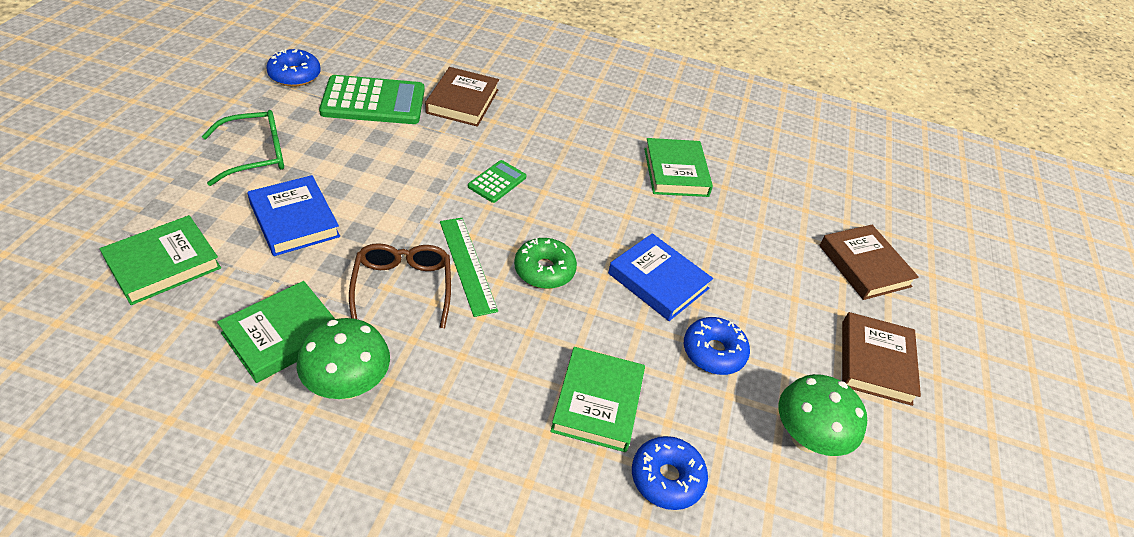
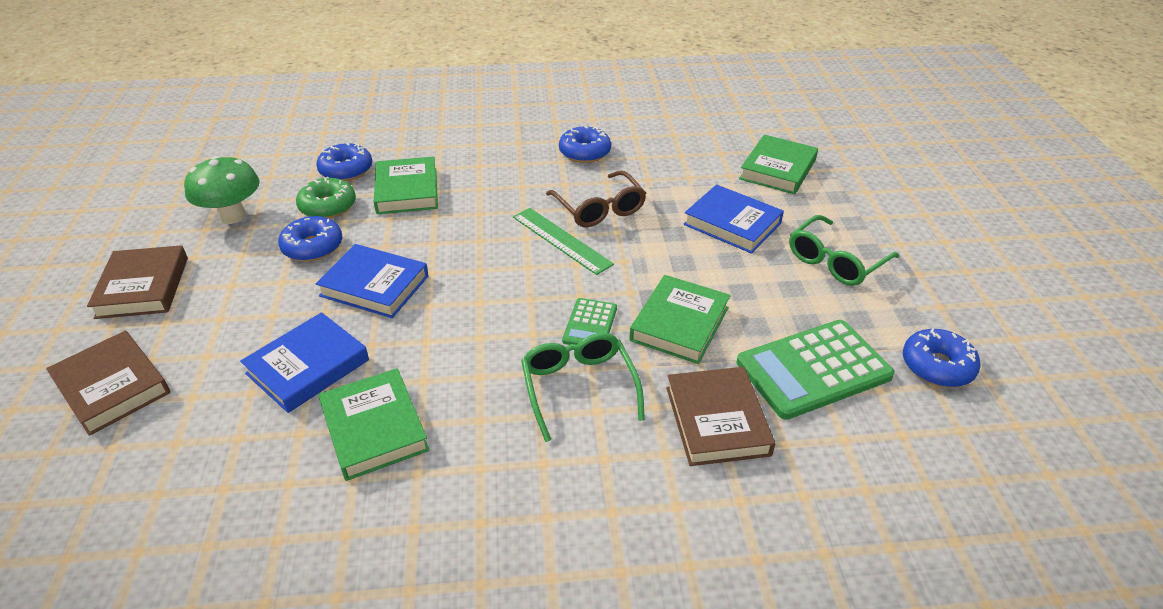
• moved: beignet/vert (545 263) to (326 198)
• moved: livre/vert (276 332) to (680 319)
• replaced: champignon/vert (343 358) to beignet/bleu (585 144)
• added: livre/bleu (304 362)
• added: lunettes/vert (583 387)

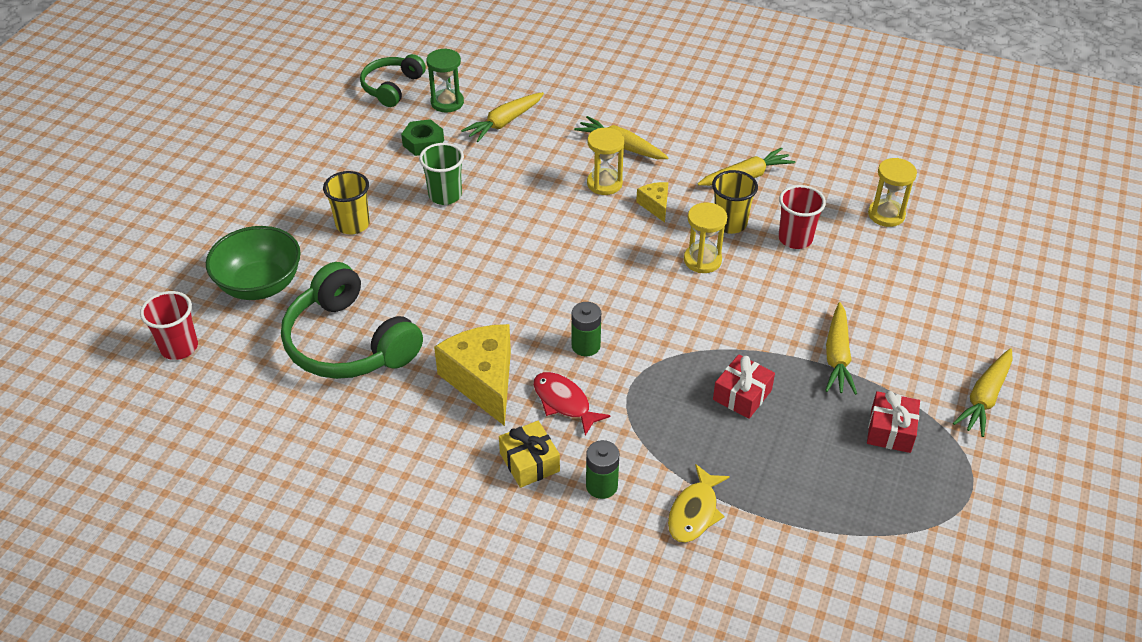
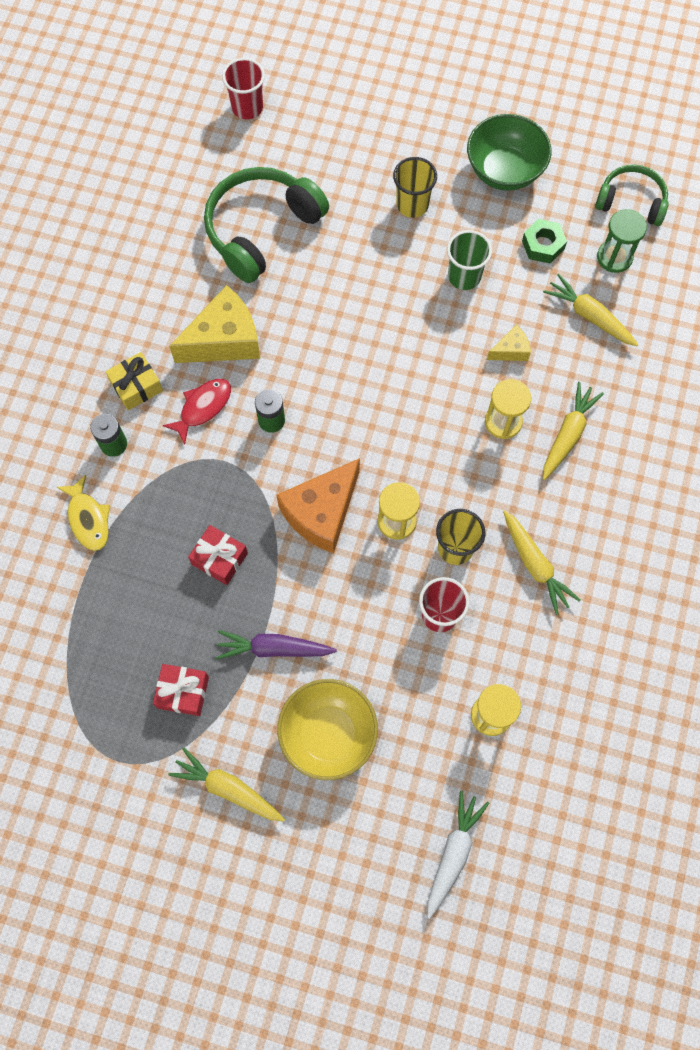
• moved: fromage/jaune (652 202) to (509 343)
• moved: bol/vert (253 263) to (509 152)
• recoloured: carotte/jaune (841 348) to carotte/violet (276 645)
• turned: poisson/jaune (699 503) = (83 513) 135 degrees counterclockwise
• added: fromage/orange (318 505)
• added: bol/jaune (327 729)
• added: carotte/blanc (458 855)

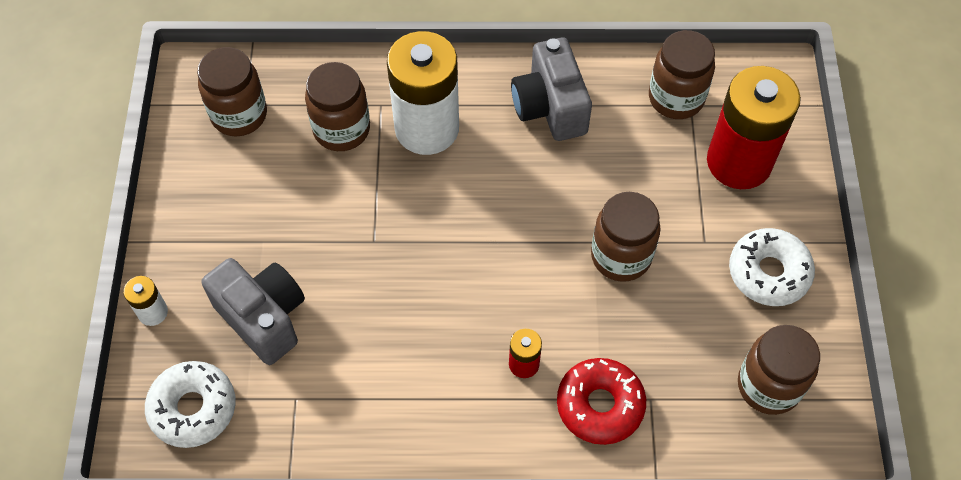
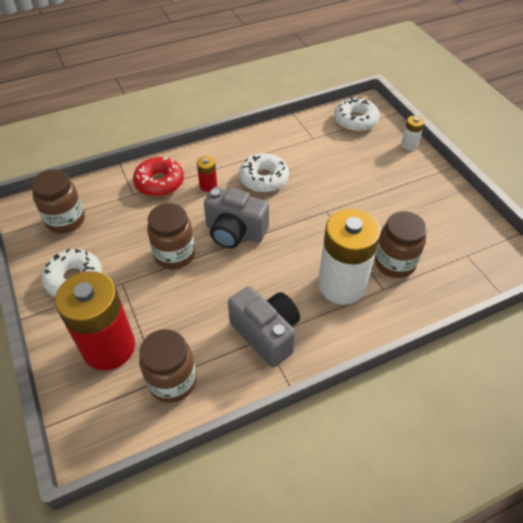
• removed: bocal/marron (232 91)
• moved: appareil photo/gris (253 311) to (236 218)
• added: beignet/blanc (264 172)

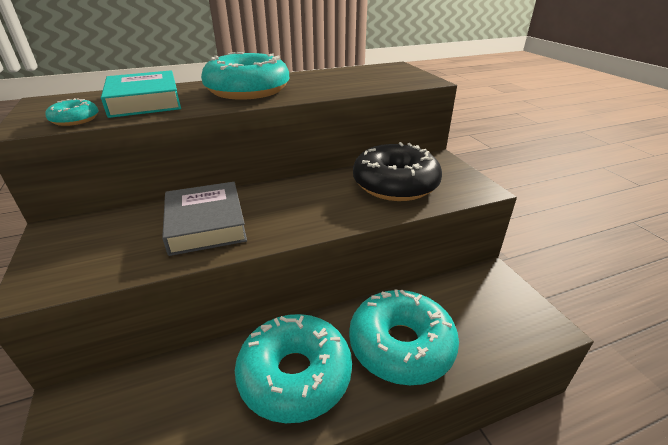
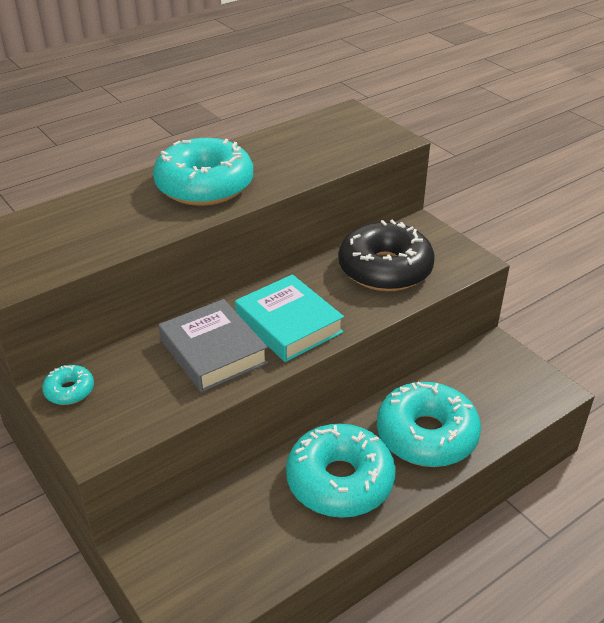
• moved: livre/turquoise (141 94) to (289 318)
• moved: beignet/turquoise (71 112) to (68 385)

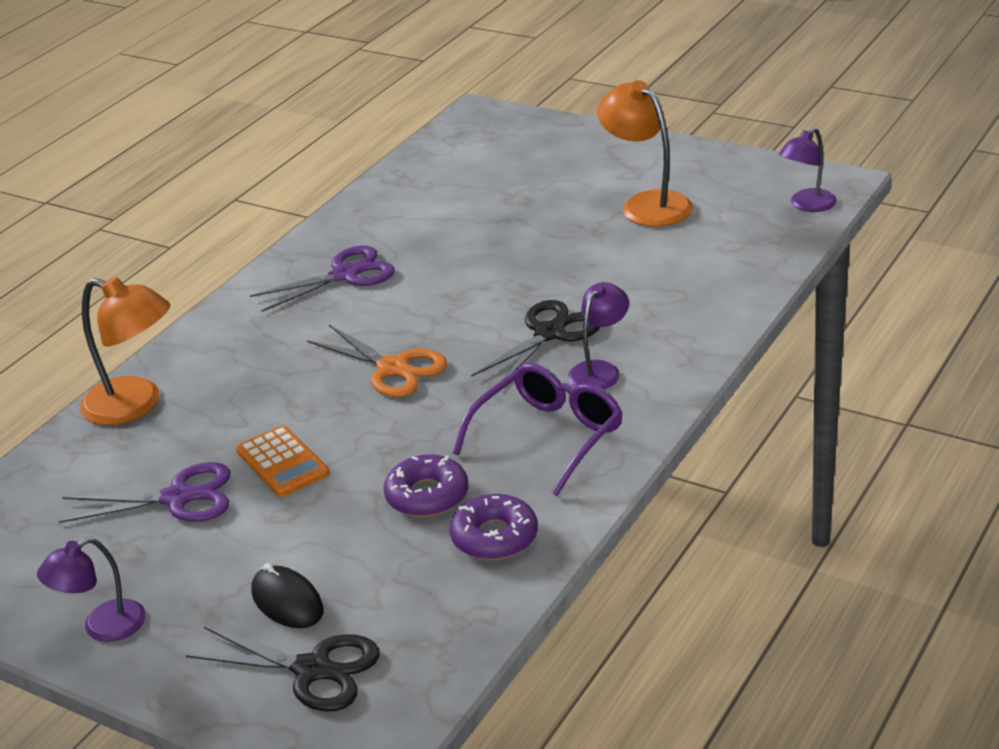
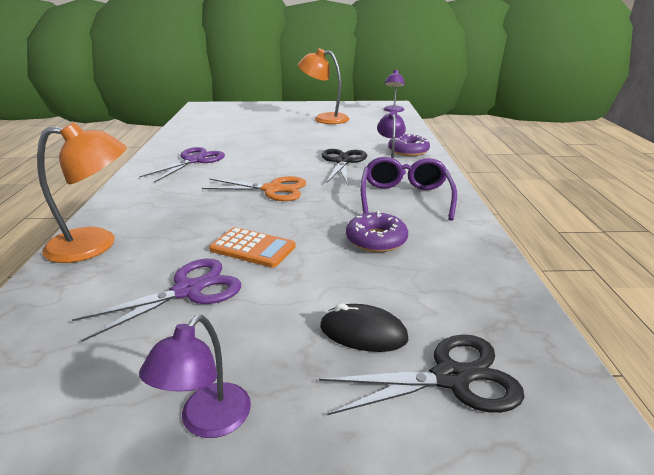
• moved: beignet/violet (494 527) to (409 145)

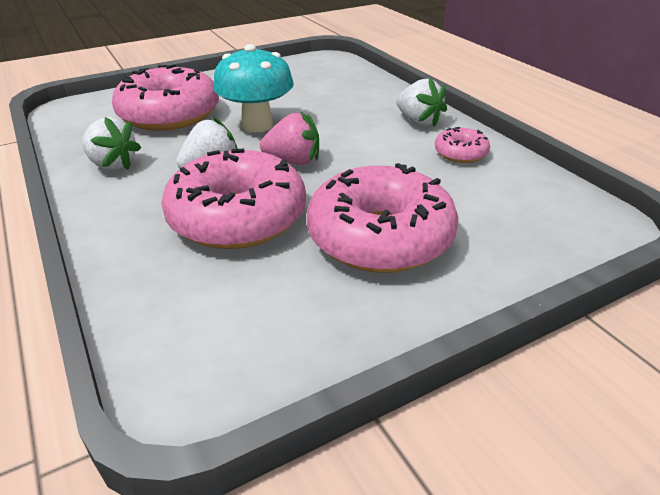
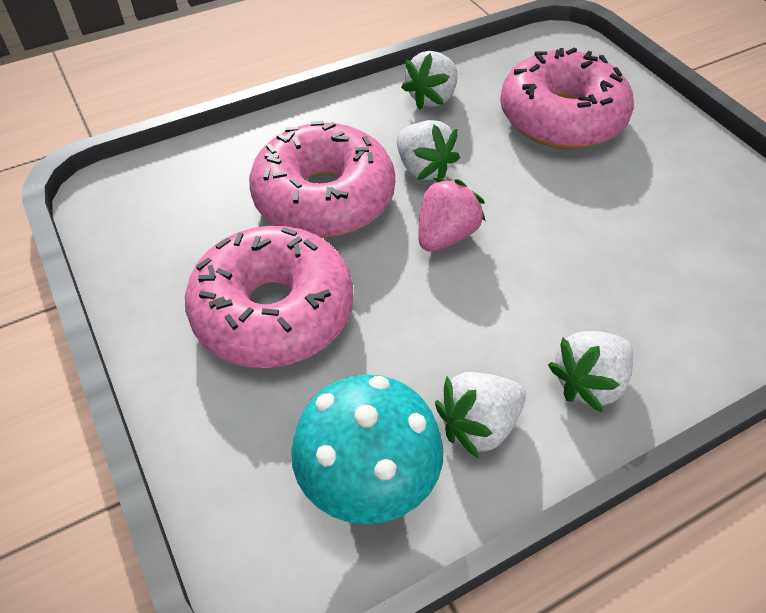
• moved: champignon/turquoise (253 88) to (367 449)
• turned: fraise/rose (289 138) = (451 215) 150 degrees counterclockwise
• replaced: beignet/rose (462 145) to fraise/blanc (480 415)

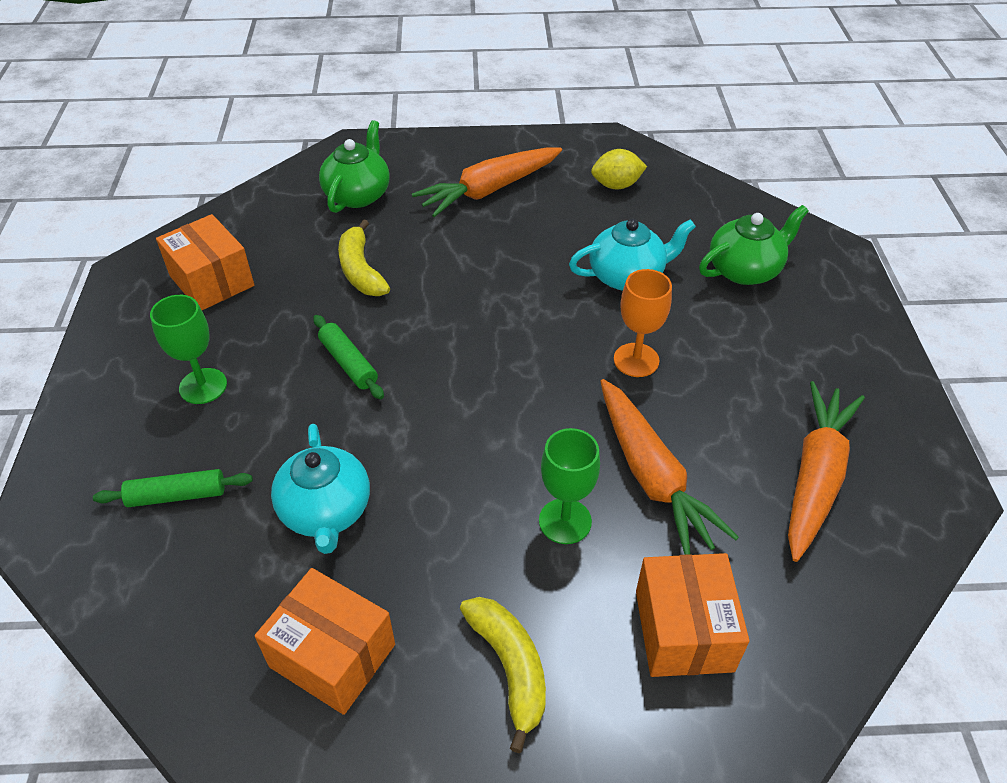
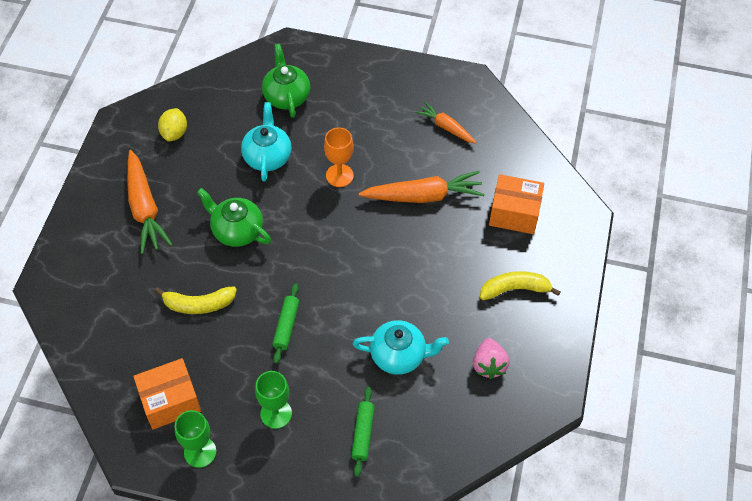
• moved: théière/vert (354 166) to (234 217)
• turned: rouleau à pâtisserie/vert (348 357) = (285 324) 60 degrees counterclockwise
• resized: carotte/orange (826 471) = (445 123) x0.59
• moved: verre à pied/vert (569 486) to (195 439)
• replaced: boîte/orange (325 641) to fraise/rose (491 358)

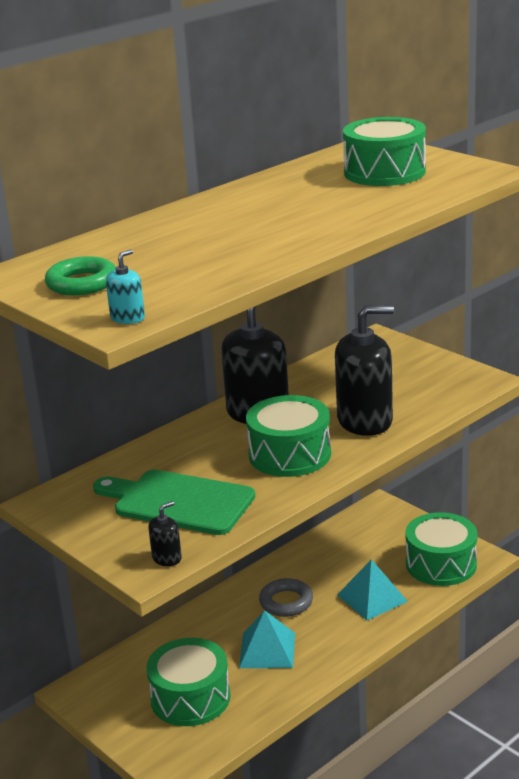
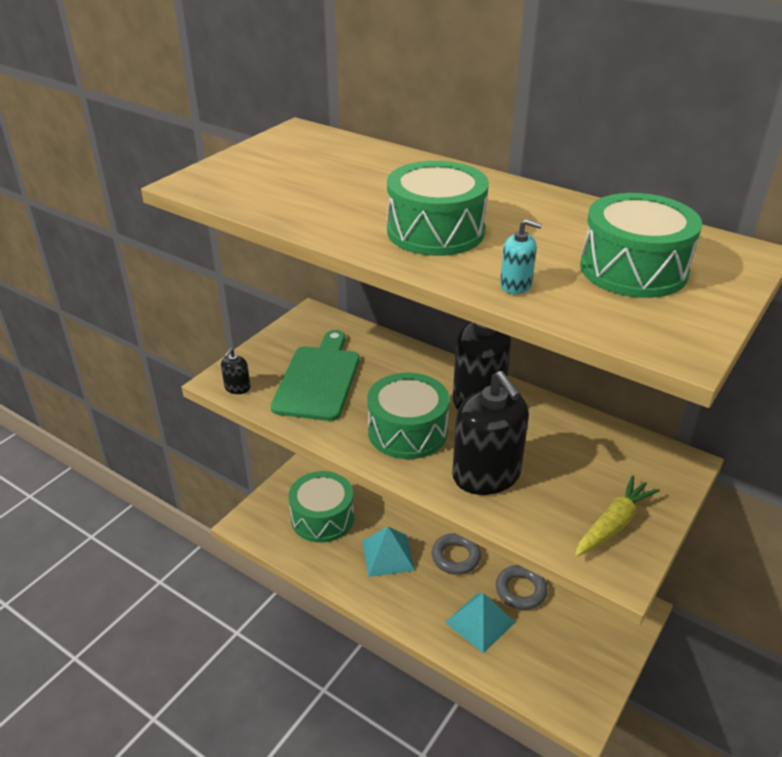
• moved: distributeur de savon/turquoise (125 286) to (521 256)
• removed: anneau/vert (80 275)
• turned: distributeur de savon/noir (165 533) = (235 371) 75 degrees clockwise
• moved: tambour/vert (441 549) to (438 208)
• added: carotte/jaune (617 516)
• added: anneau/gris (522 587)

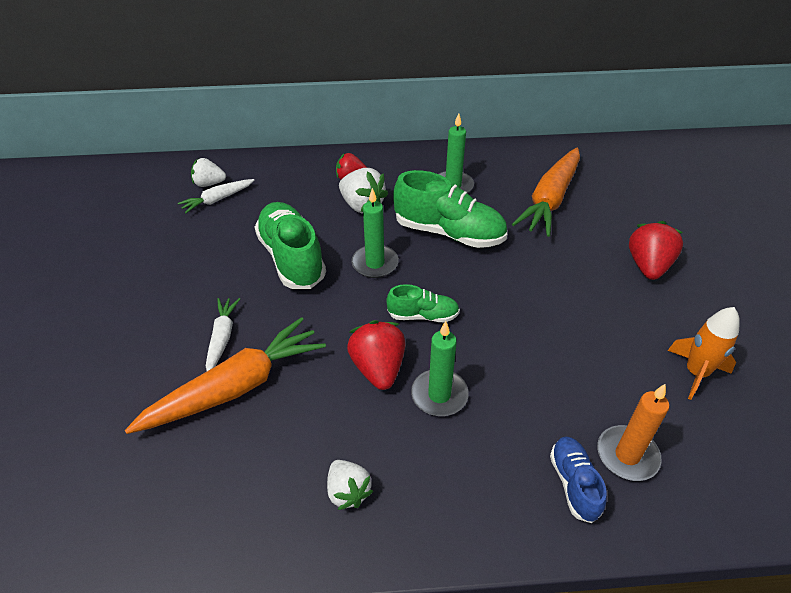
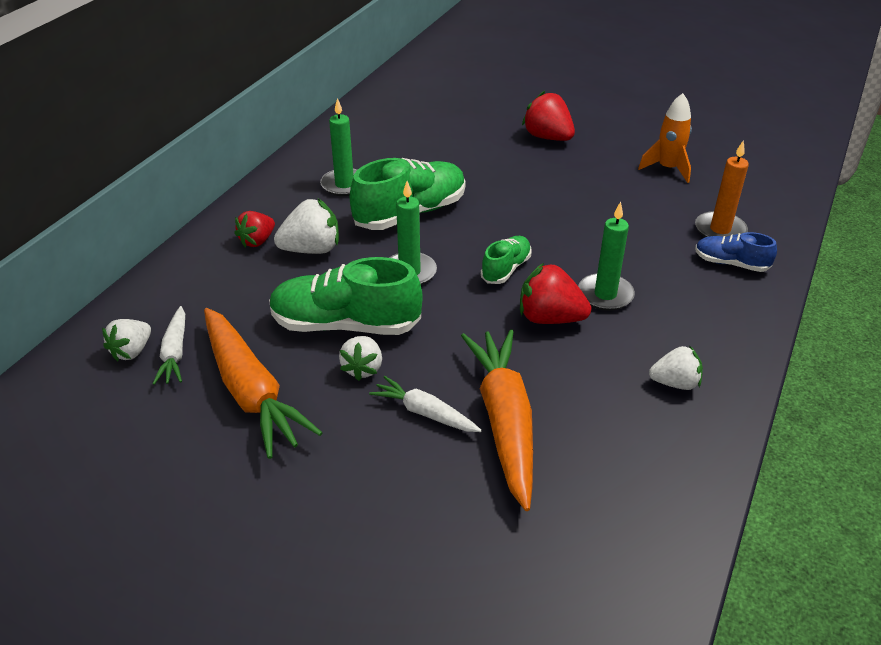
• moved: carotte/orange (546 192) to (263 383)
• added: fraise/blanc (360 358)

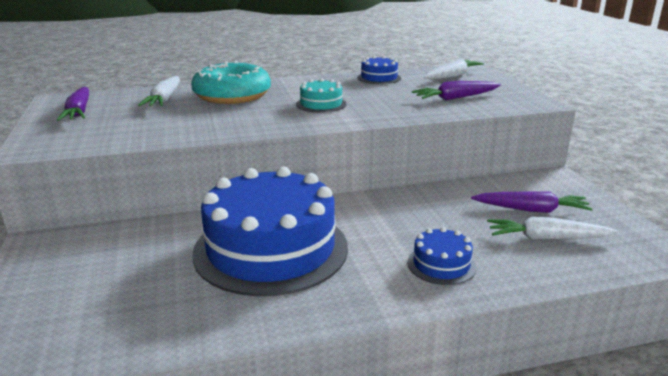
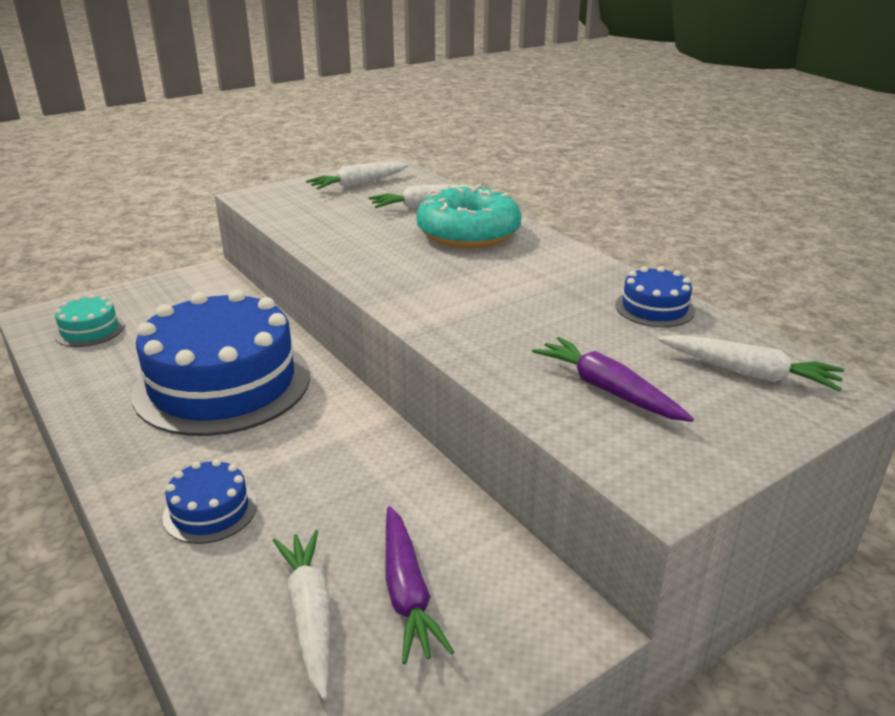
• moved: gâteau/turquoise (321 95) to (89 320)
• recoloured: carotte/violet (73 104) to carotte/blanc (357 175)

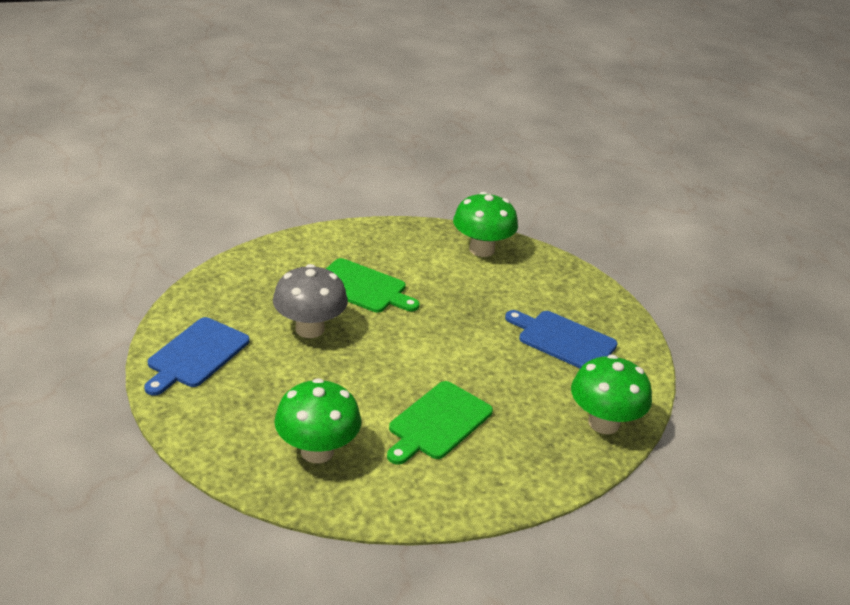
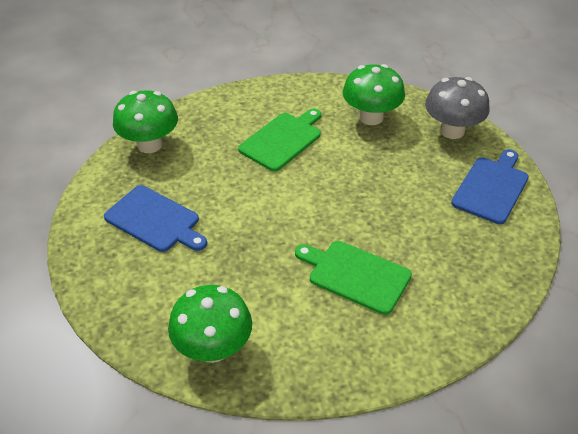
• moved: champignon/gris (310 301) to (457 108)

